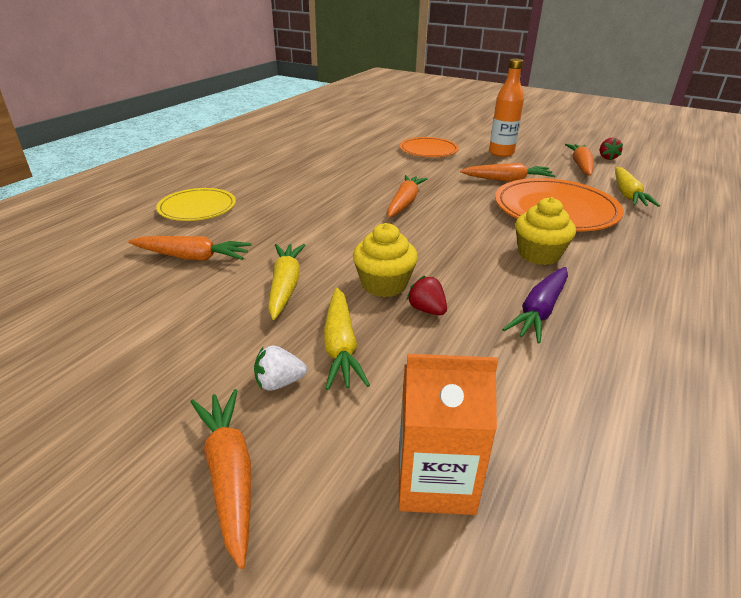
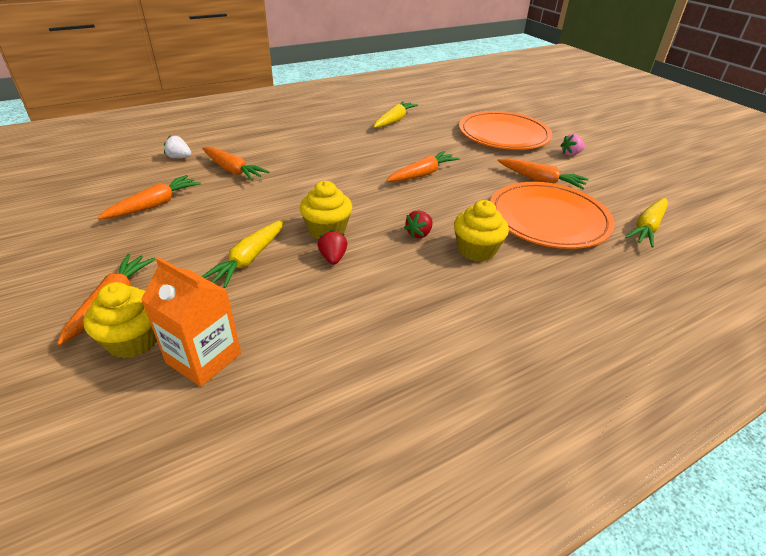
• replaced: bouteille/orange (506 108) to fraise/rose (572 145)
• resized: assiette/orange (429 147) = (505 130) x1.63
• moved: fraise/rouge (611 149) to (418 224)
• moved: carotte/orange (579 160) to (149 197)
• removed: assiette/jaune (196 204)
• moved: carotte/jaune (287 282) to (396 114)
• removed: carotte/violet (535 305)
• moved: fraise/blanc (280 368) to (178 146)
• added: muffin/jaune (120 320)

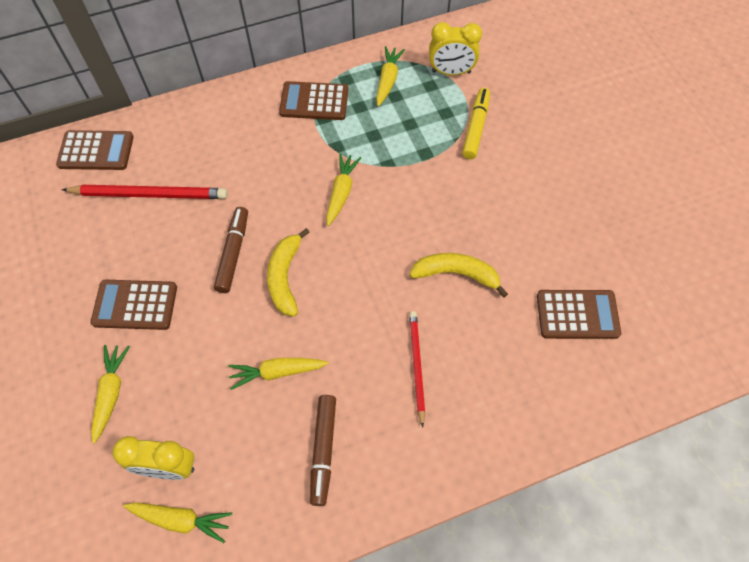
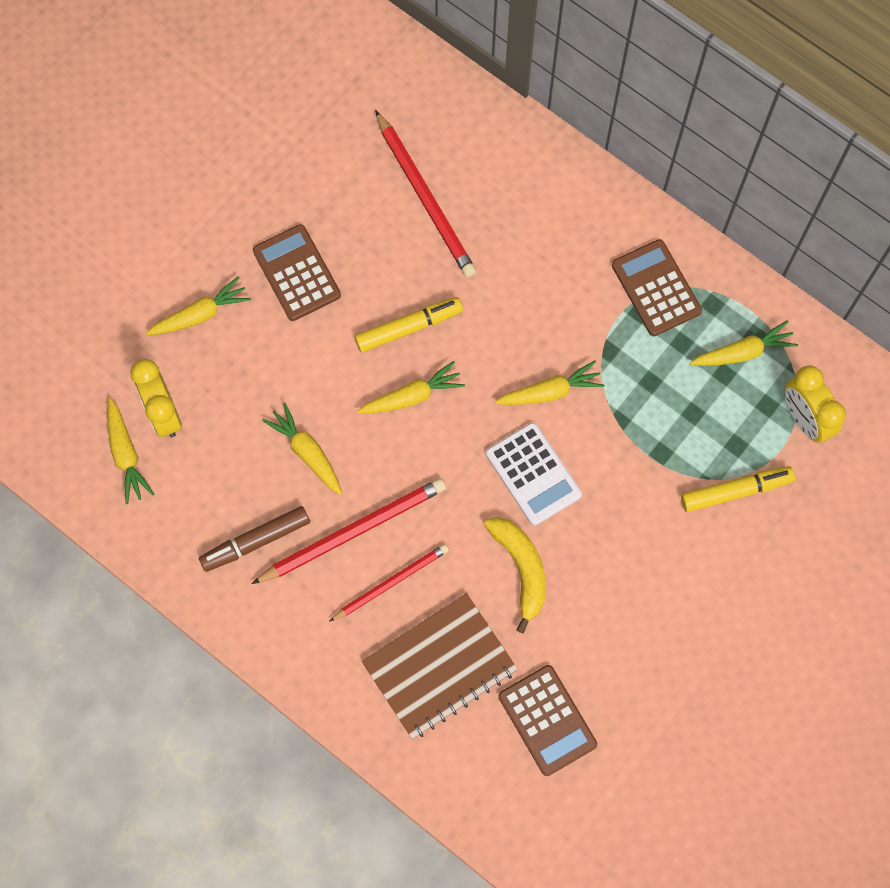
• removed: calculatrice/marron (95 150)
• recoloured: feutre/marron (231 250) to feutre/jaune (409 325)
• replaced: banane/jaune (288 272) to carotte/jaune (411 387)
• added: calculatrice/blanc (534 474)
• added: crayon/rouge (349 531)
• added: carnet/marron (440 666)

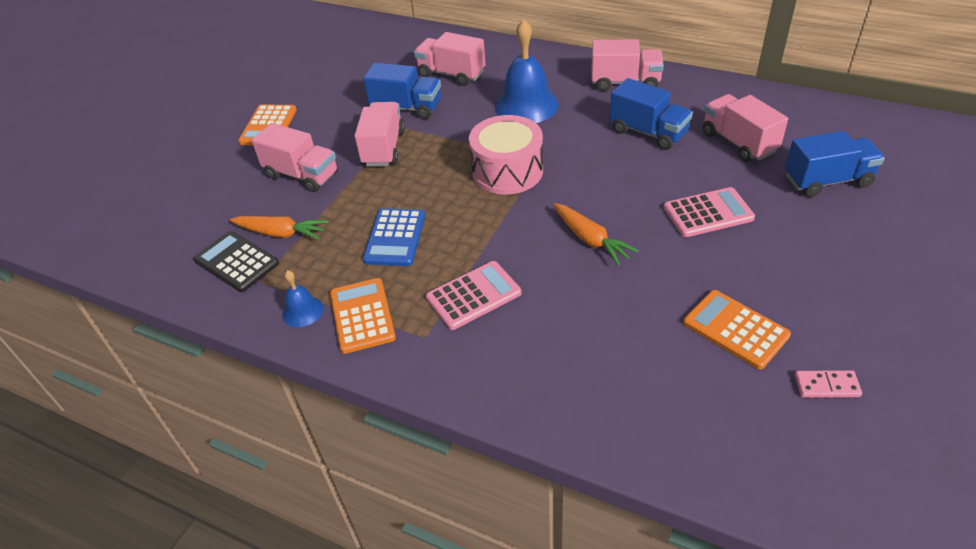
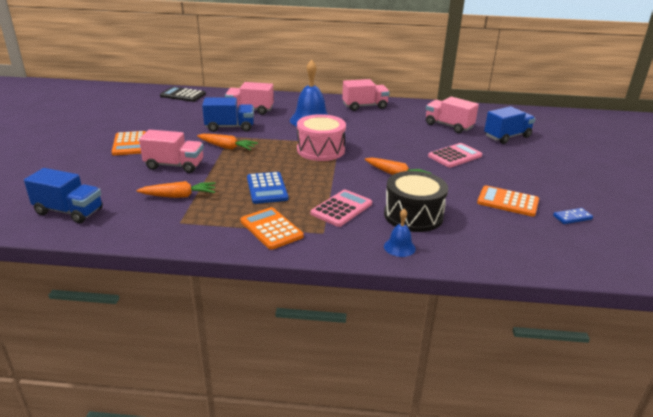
• moved: camion/bleu (651 114) to (63 195)
• replaced: camion/rose (379 134) to carotte/orange (227 142)
• moved: calculatrice/noir (236 261) to (183 94)
• moved: cloche/bleu (302 298) to (400 233)
• recoloured: domino/rose (828 383) to domino/bleu (573 216)
• added: tambour/noir (416 201)

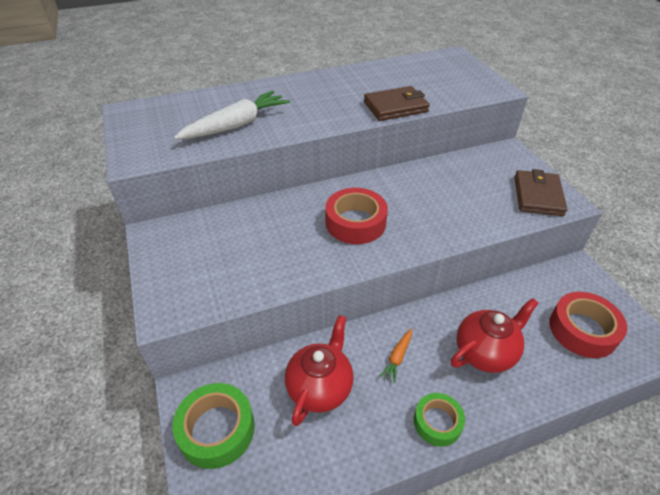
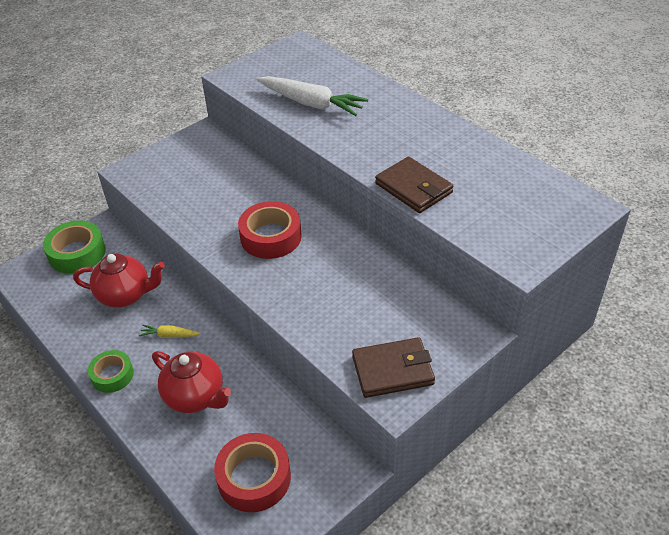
• recoloured: carotte/orange (396 356) to carotte/jaune (169 331)

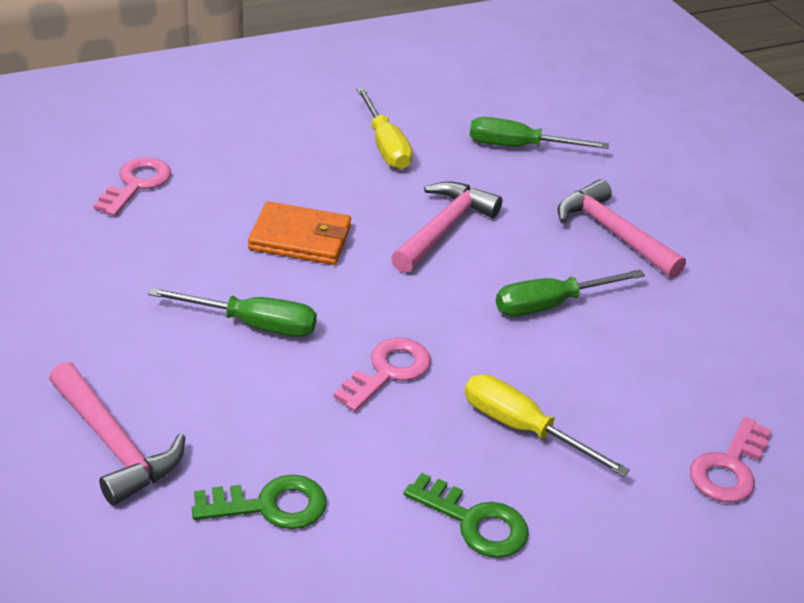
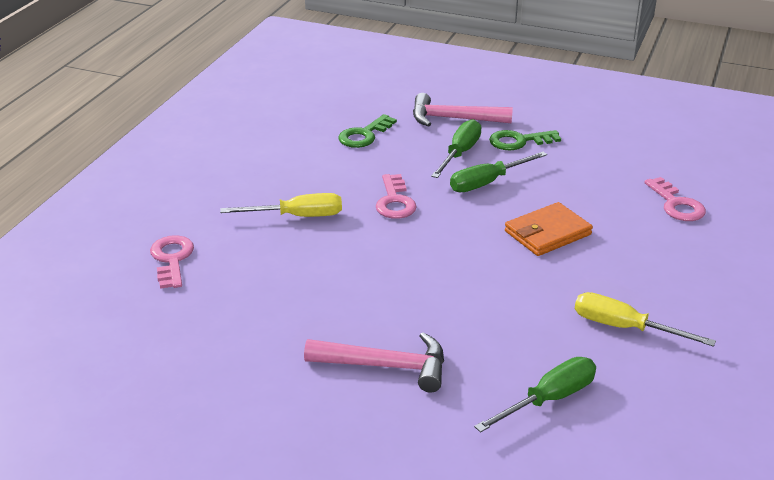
• removed: marteau/rose (446 227)
• moved: tournevis/vert (570 292) to (456 148)
• moved: clé/vert (466 515) to (525 140)

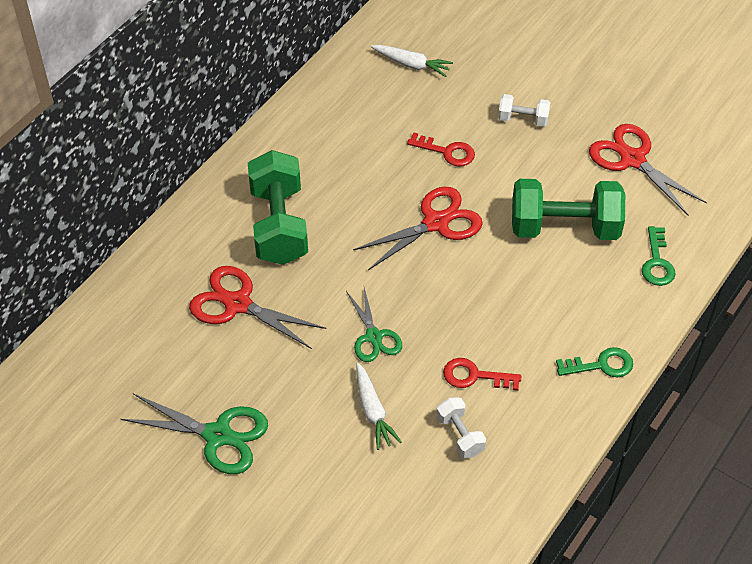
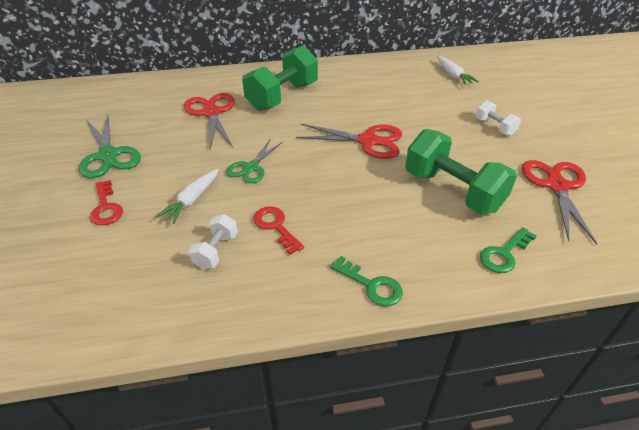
• moved: clé/rouge (441 149) to (106 202)

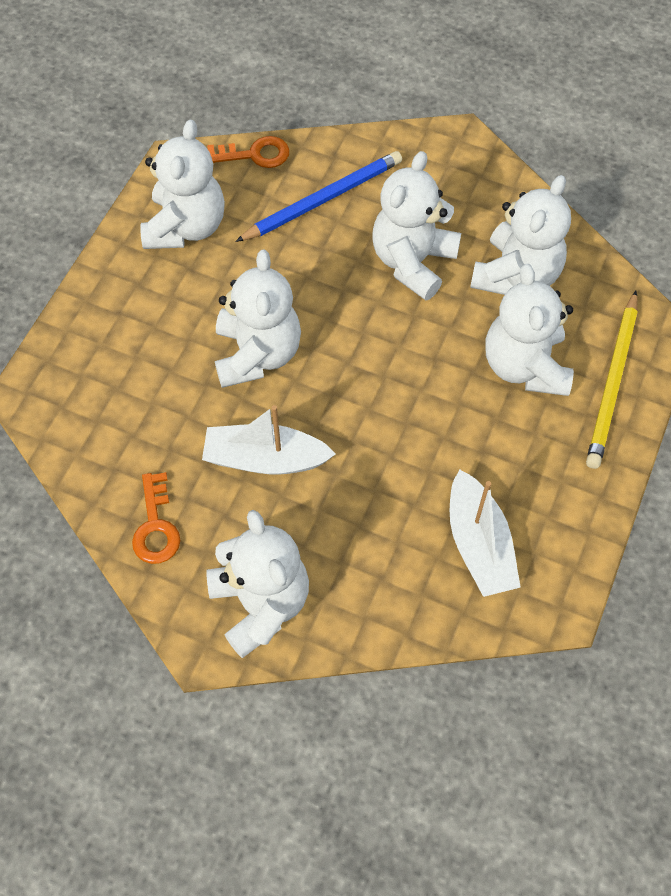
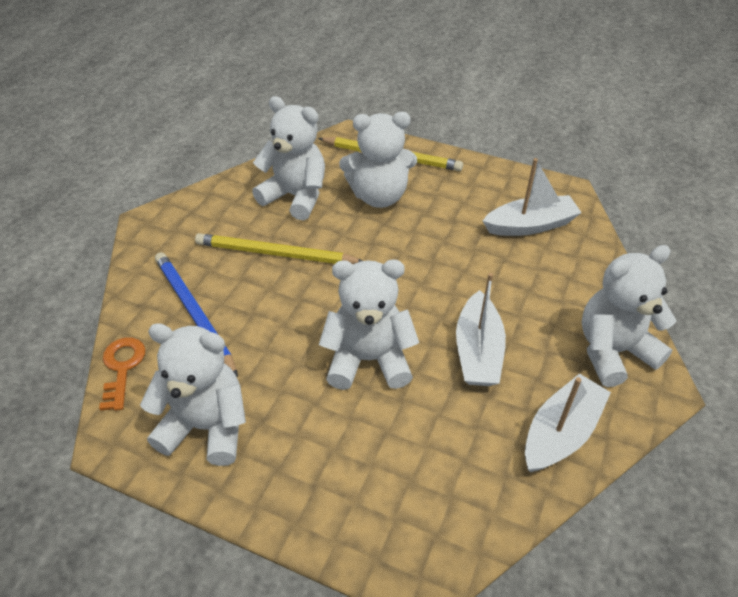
• replaced: ours en peluche/blanc (416 225) to crayon/jaune (279 248)
• replaced: clé/orange (156 518) to bateau/blanc (568 422)

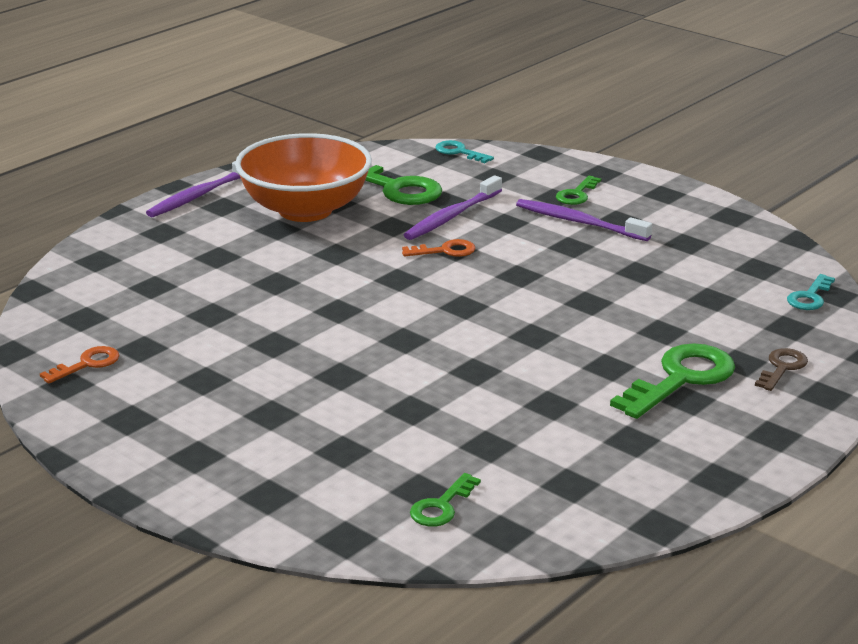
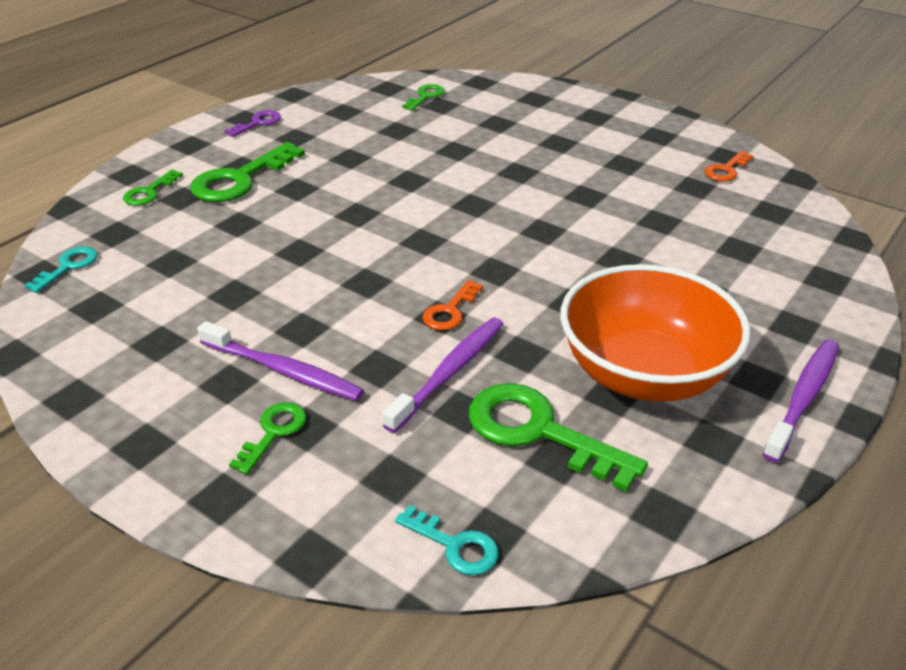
• turned: clé/orange (439 248) = (452 305) 45 degrees counterclockwise
• recoloured: clé/marron (781 369) to clé/vert (153 188)
• added: clé/violet (252 123)

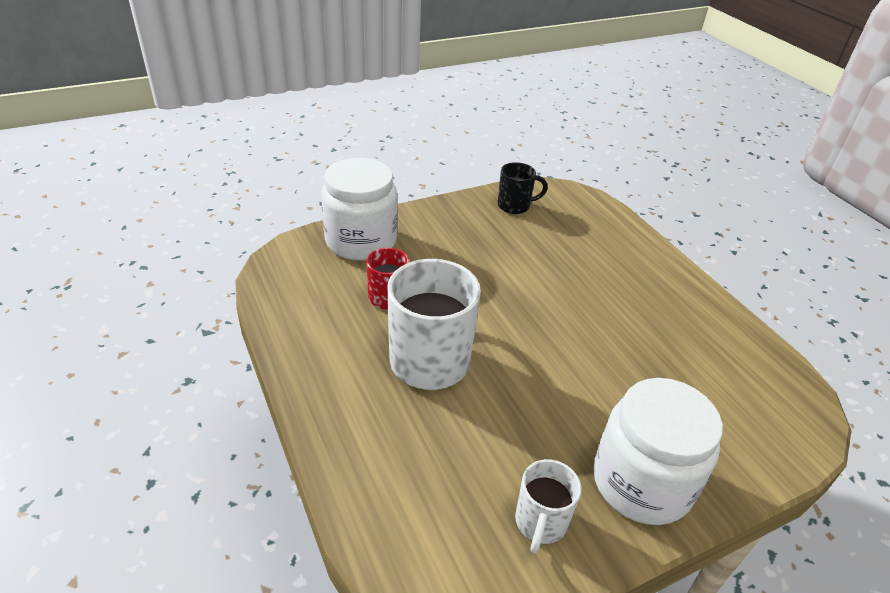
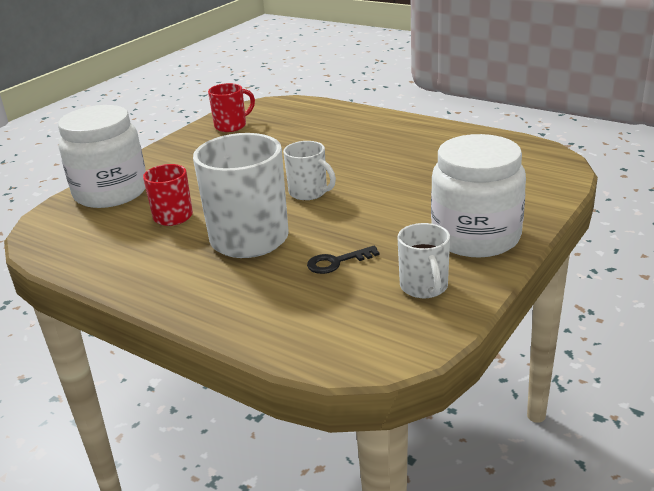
• recoloured: tasse/noir (523 188) to tasse/rouge (231 107)
• added: tasse/blanc (309 170)
• added: clé/noir (343 260)

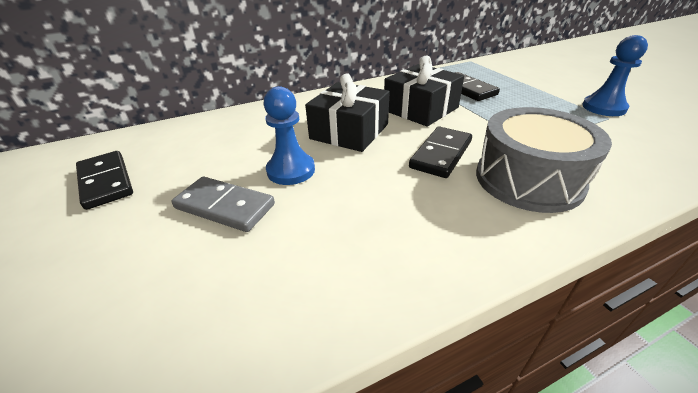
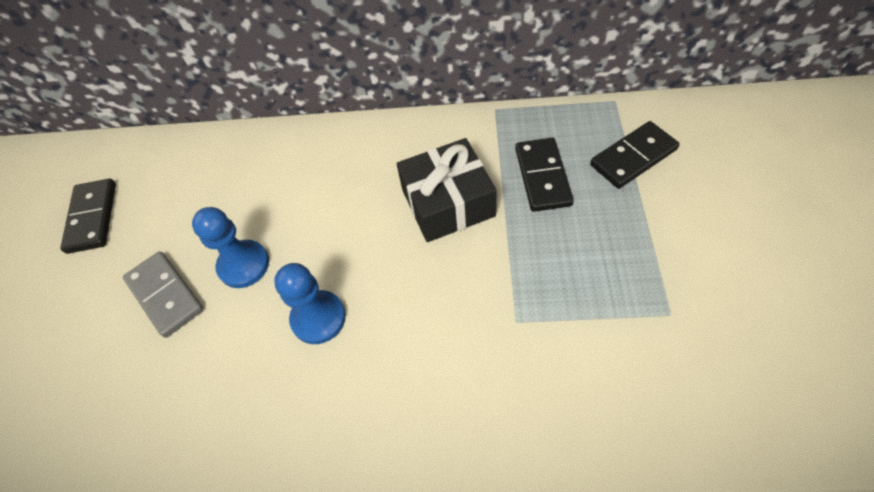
• moved: pion/bleu (615 75) to (310 303)
• removed: cadeau/noir (347 112)
• removed: tambour/gris (544 160)
• moved: domino/noir (440 152) to (635 155)

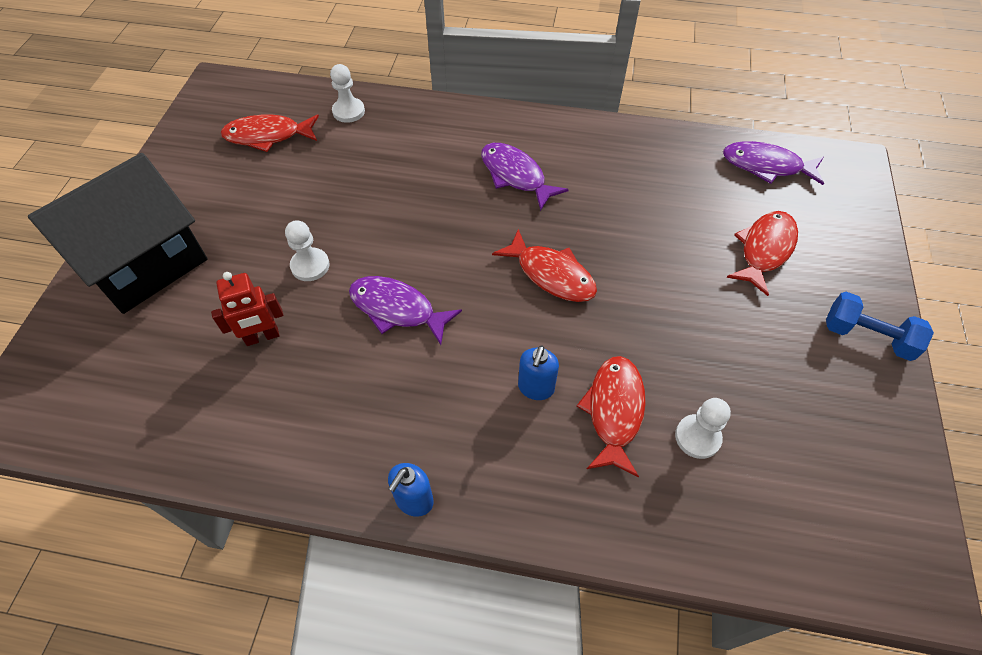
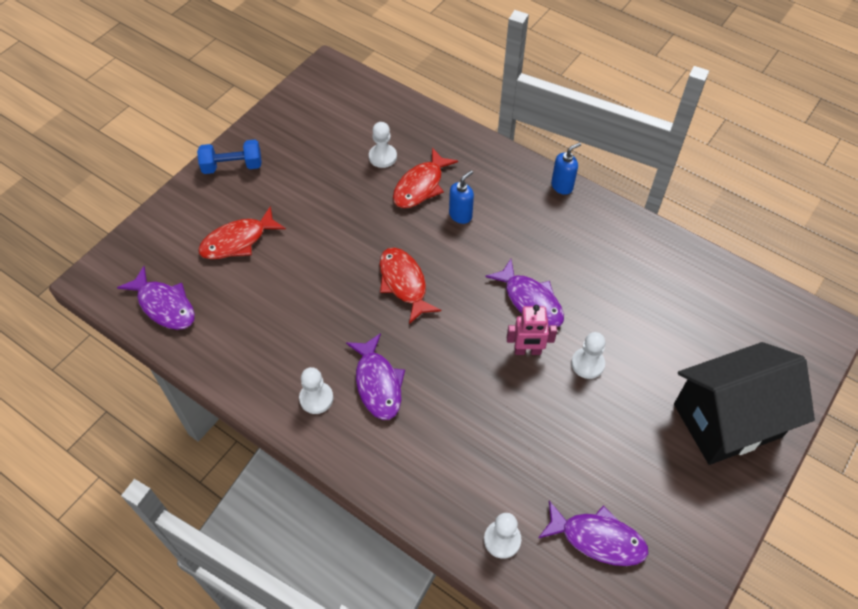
• recoloured: poisson/rouge (270 133) to poisson/violet (593 533)
• removed: robot/rouge (247 309)
• turned: haltère/bleu (880 326) = (229 157) 60 degrees counterclockwise
• added: robot/rose (532 330)
• added: pion/blanc (316 390)

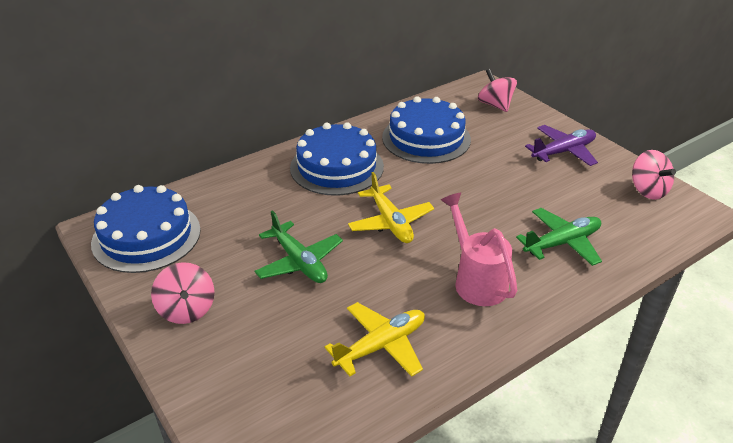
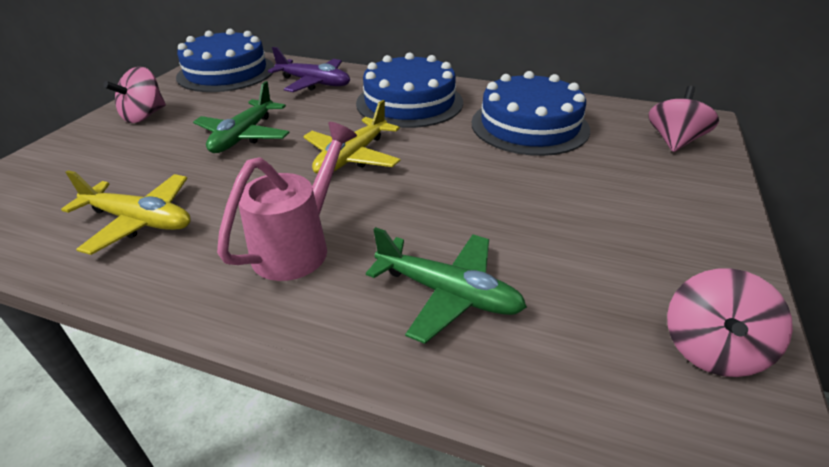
• moved: avion/violet (561 145) to (309 69)

